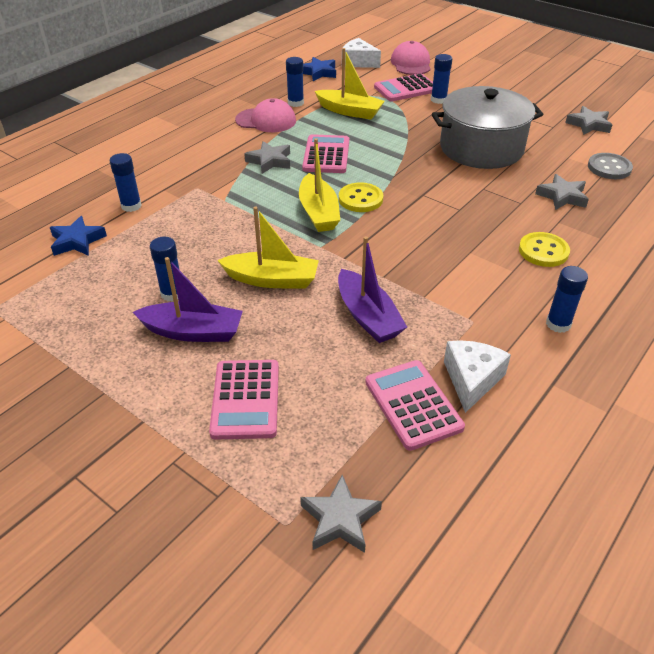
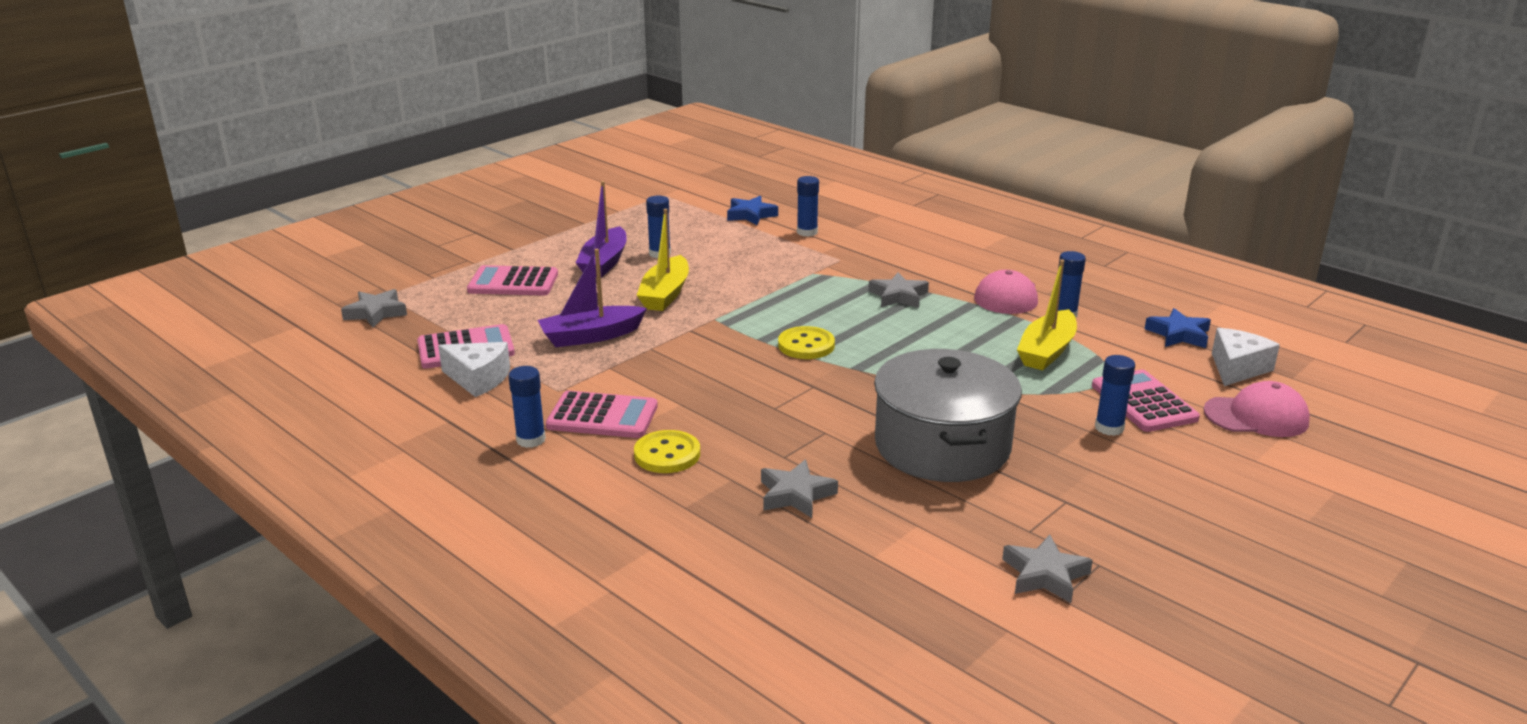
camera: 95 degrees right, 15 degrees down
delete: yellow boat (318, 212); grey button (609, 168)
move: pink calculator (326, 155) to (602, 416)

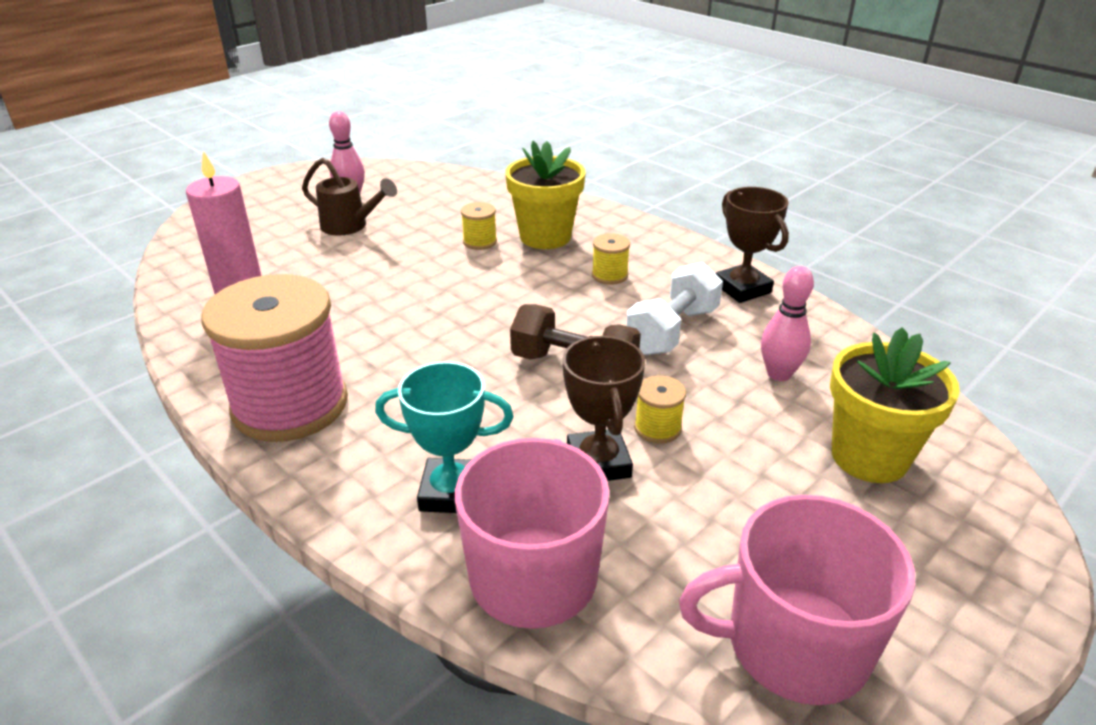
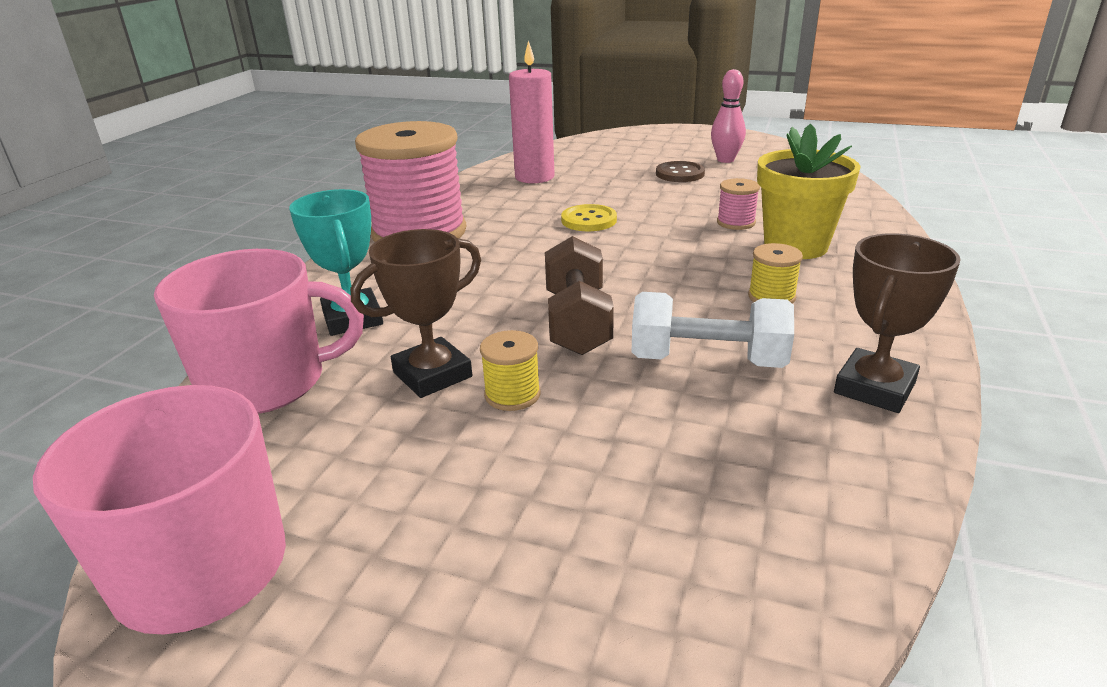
camera: 65 degrees right, 5 degrees down
delete: pink bowling pin (779, 374); yellow flower pot (869, 457)
insert: yellow button (589, 220)
replace: brown watering can (350, 226) to brown button (680, 174)
recolor: yellow spool (480, 242) to pink spool (736, 222)

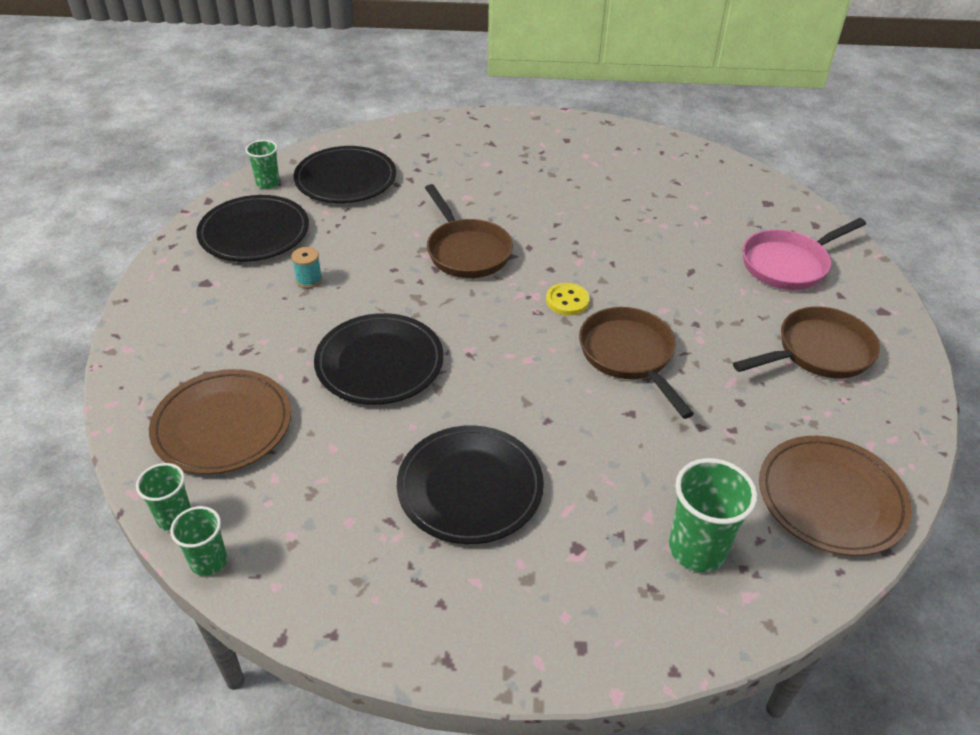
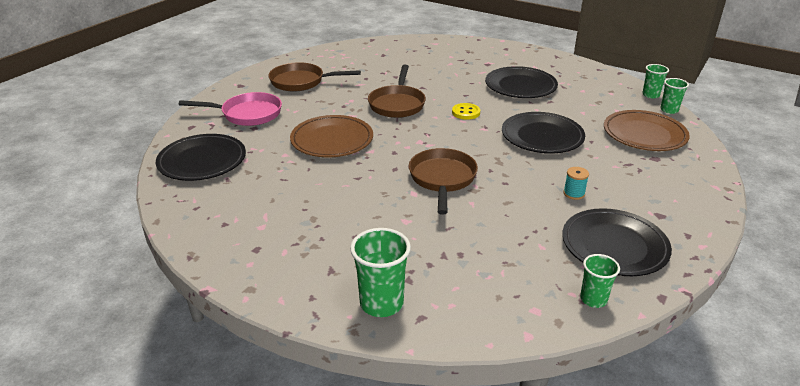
camera: 150 degrees left, 10 degrees down
move: black plate (345, 179) to (202, 161); yellow button (567, 301) to (466, 112); green cup (697, 549) to (381, 303); brown plate (831, 498) to (332, 140)

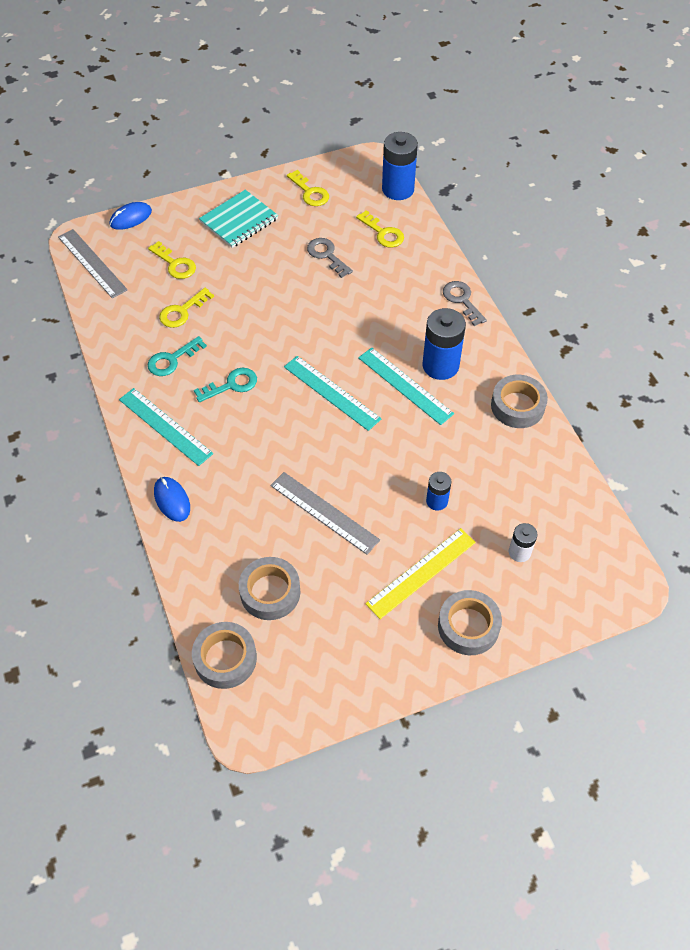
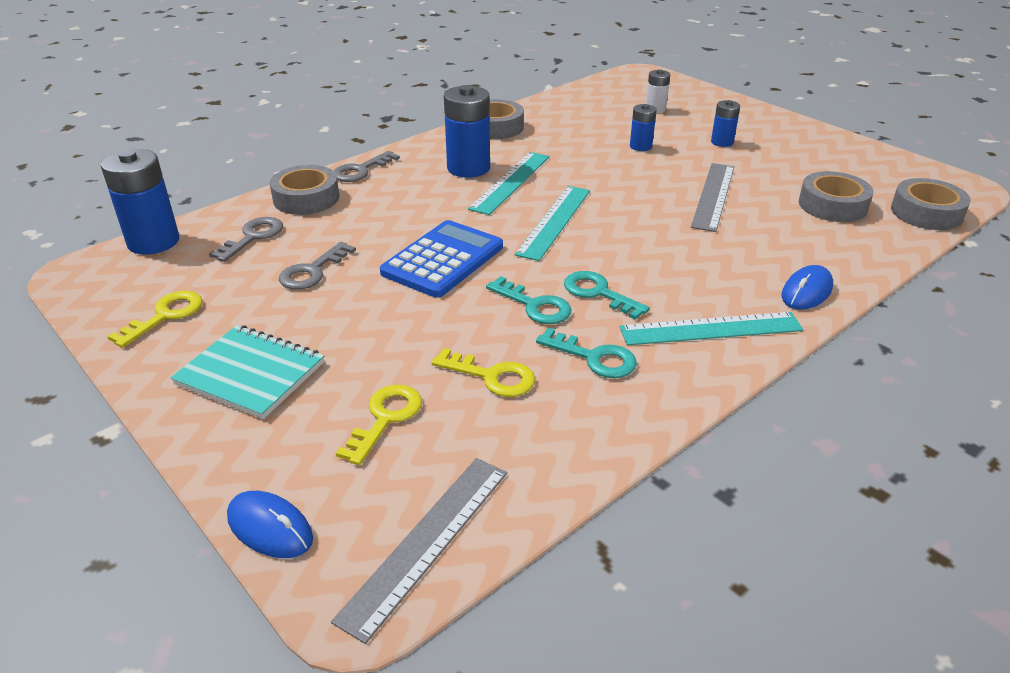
camera: 110 degrees left, 20 degrees down
insert: blue calculator (443, 260); turquoise key (534, 305)
move: grey tape (468, 626) to (306, 198)
replace: yellow ruler (421, 572) to blue battery (722, 142)
recolor: yellow key (383, 233) to grey key (252, 237)
rotate: turquoise ruler (165, 426) = (711, 329) 60 degrees clockwise

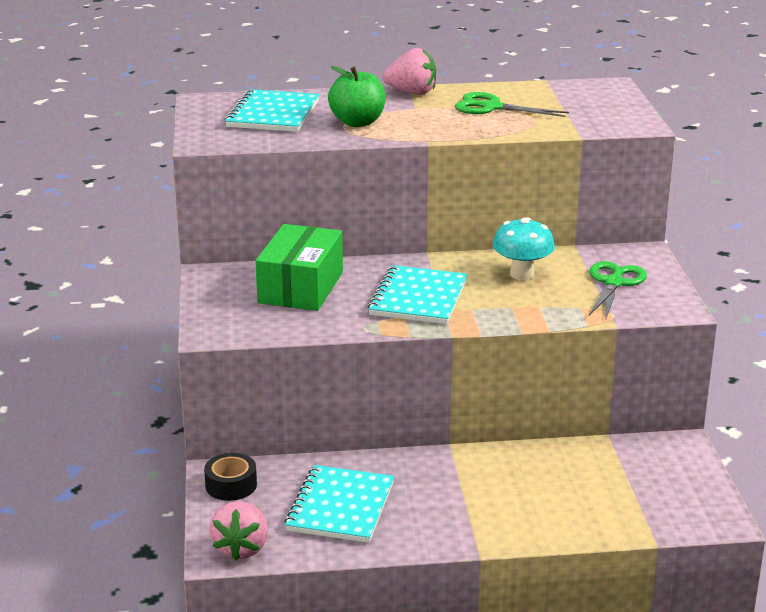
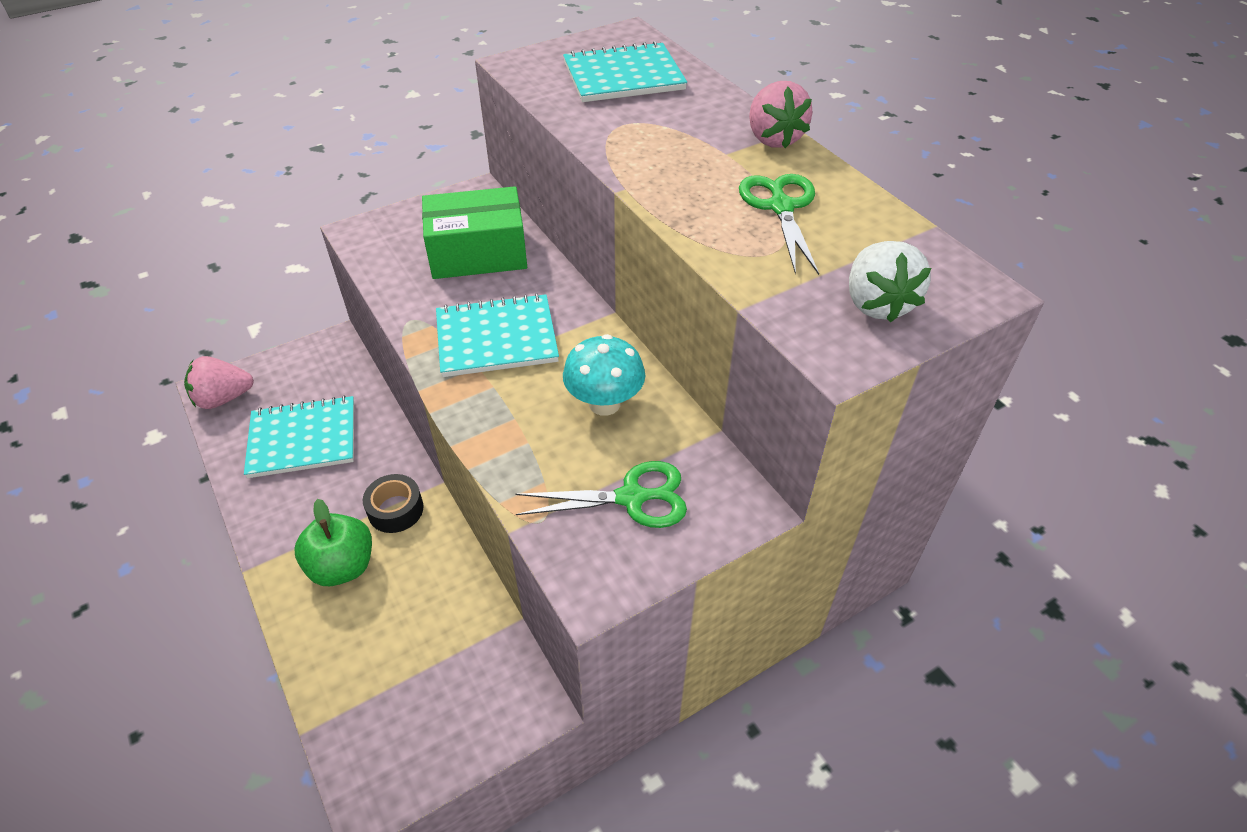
camera: 65 degrees right, 20 degrees up
insert: white strawberry (877, 304)
move: black tape (231, 485) to (395, 510); green apple (357, 122) to (342, 566)

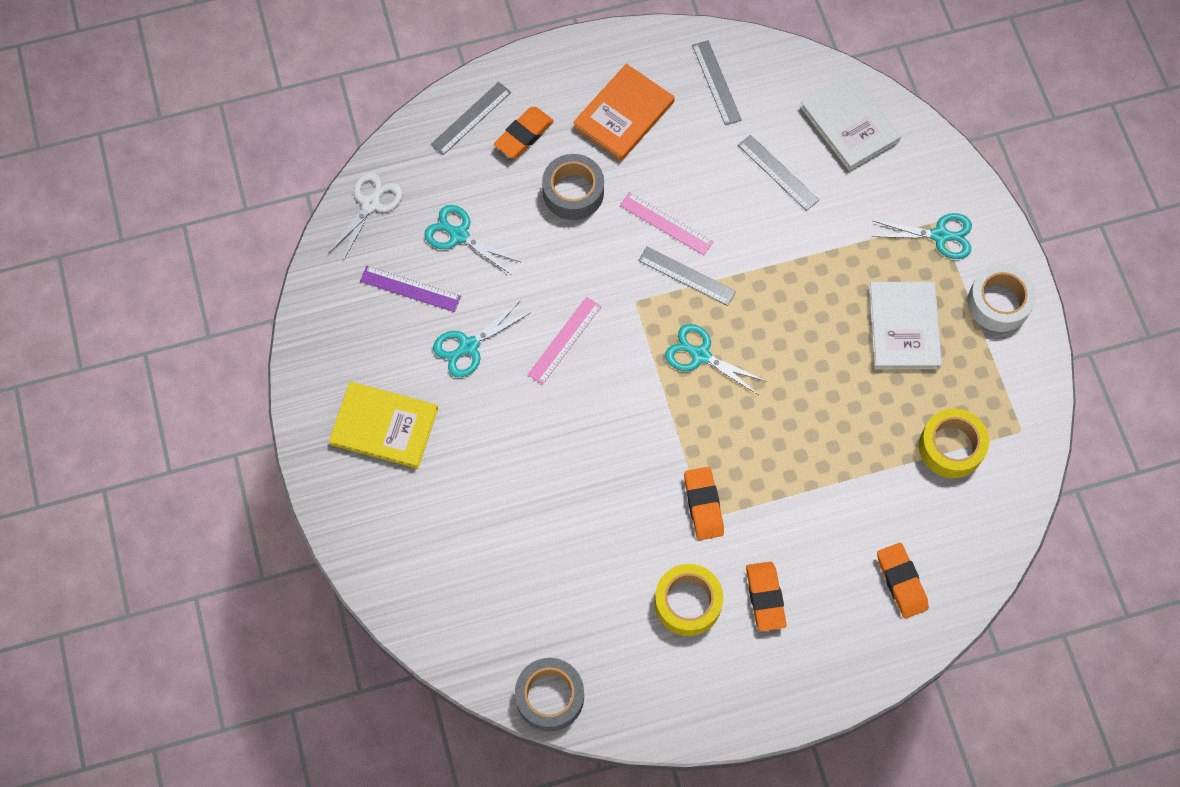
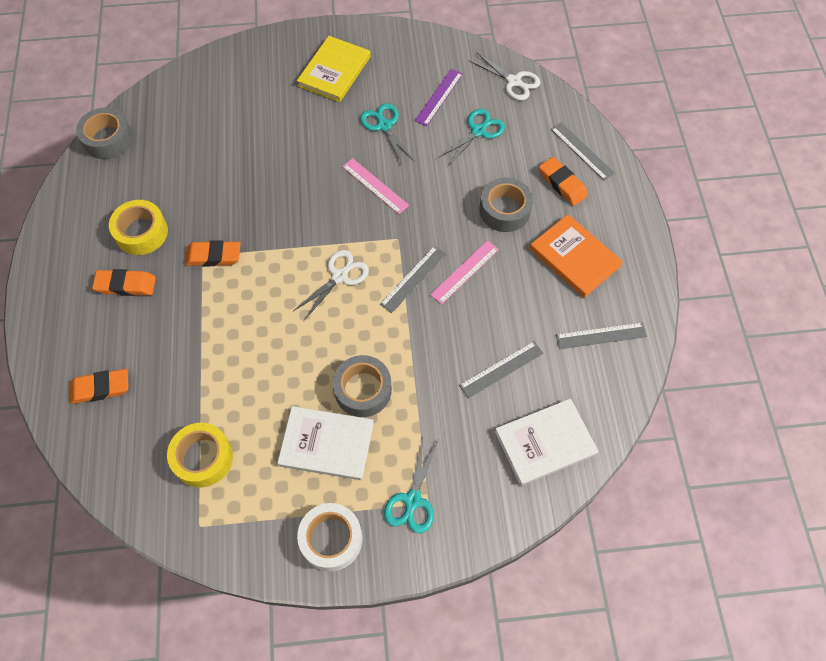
camera: 100 degrees right, 5 degrees down
insert: grey tape (363, 390)
recolor: turquoise scissors (700, 355) to white scissors (340, 276)

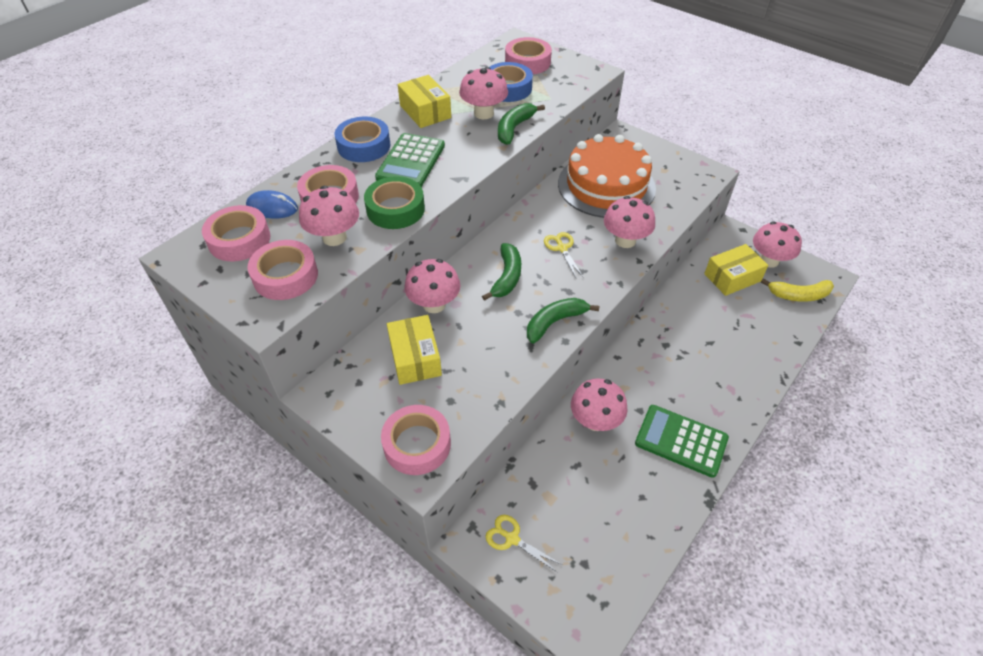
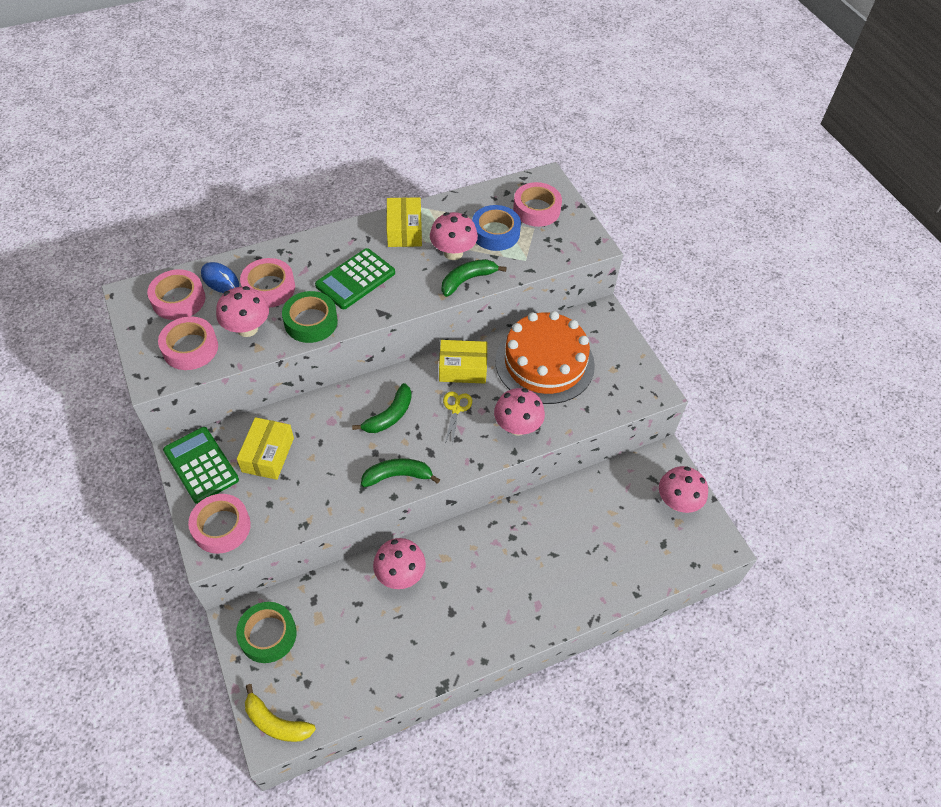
camera: 25 degrees right, 5 degrees up
delete: blue tape (364, 146); pink mushroom (434, 304)
move: green calculator (681, 441) to (201, 465); yellow box (732, 277) to (462, 368); yellow banana (798, 295) to (276, 722)
replace: yellow scissors (512, 539) to green tape (268, 635)

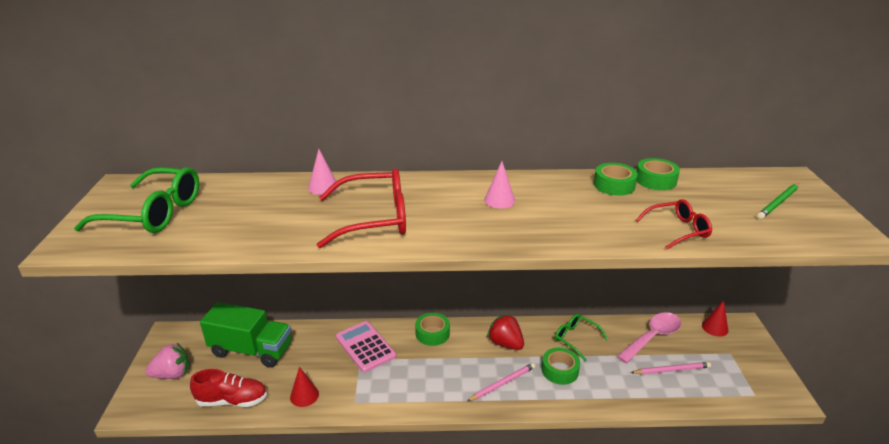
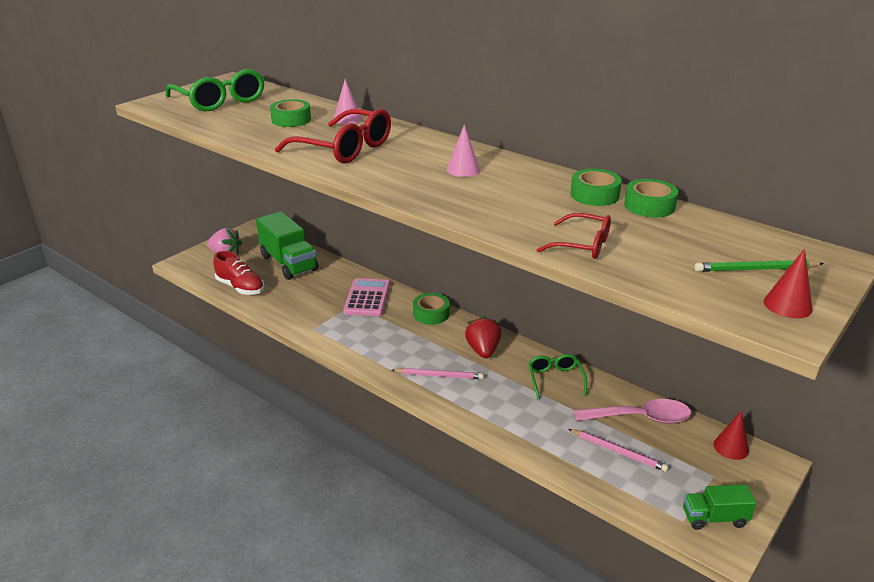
camera: 40 degrees right, 0 degrees up
insert: green truck (714, 518)
move: red cone (304, 395) to (787, 305); green tape (560, 370) to (291, 120)

